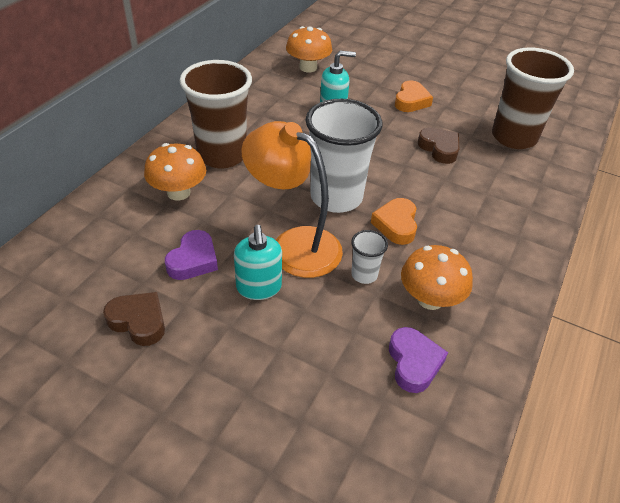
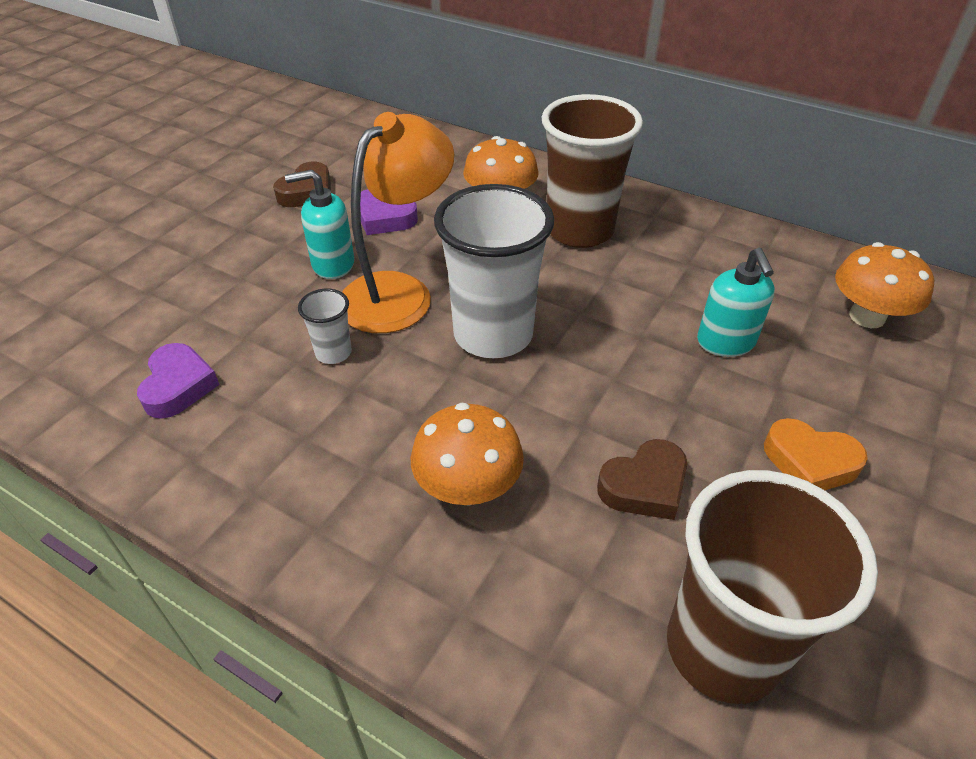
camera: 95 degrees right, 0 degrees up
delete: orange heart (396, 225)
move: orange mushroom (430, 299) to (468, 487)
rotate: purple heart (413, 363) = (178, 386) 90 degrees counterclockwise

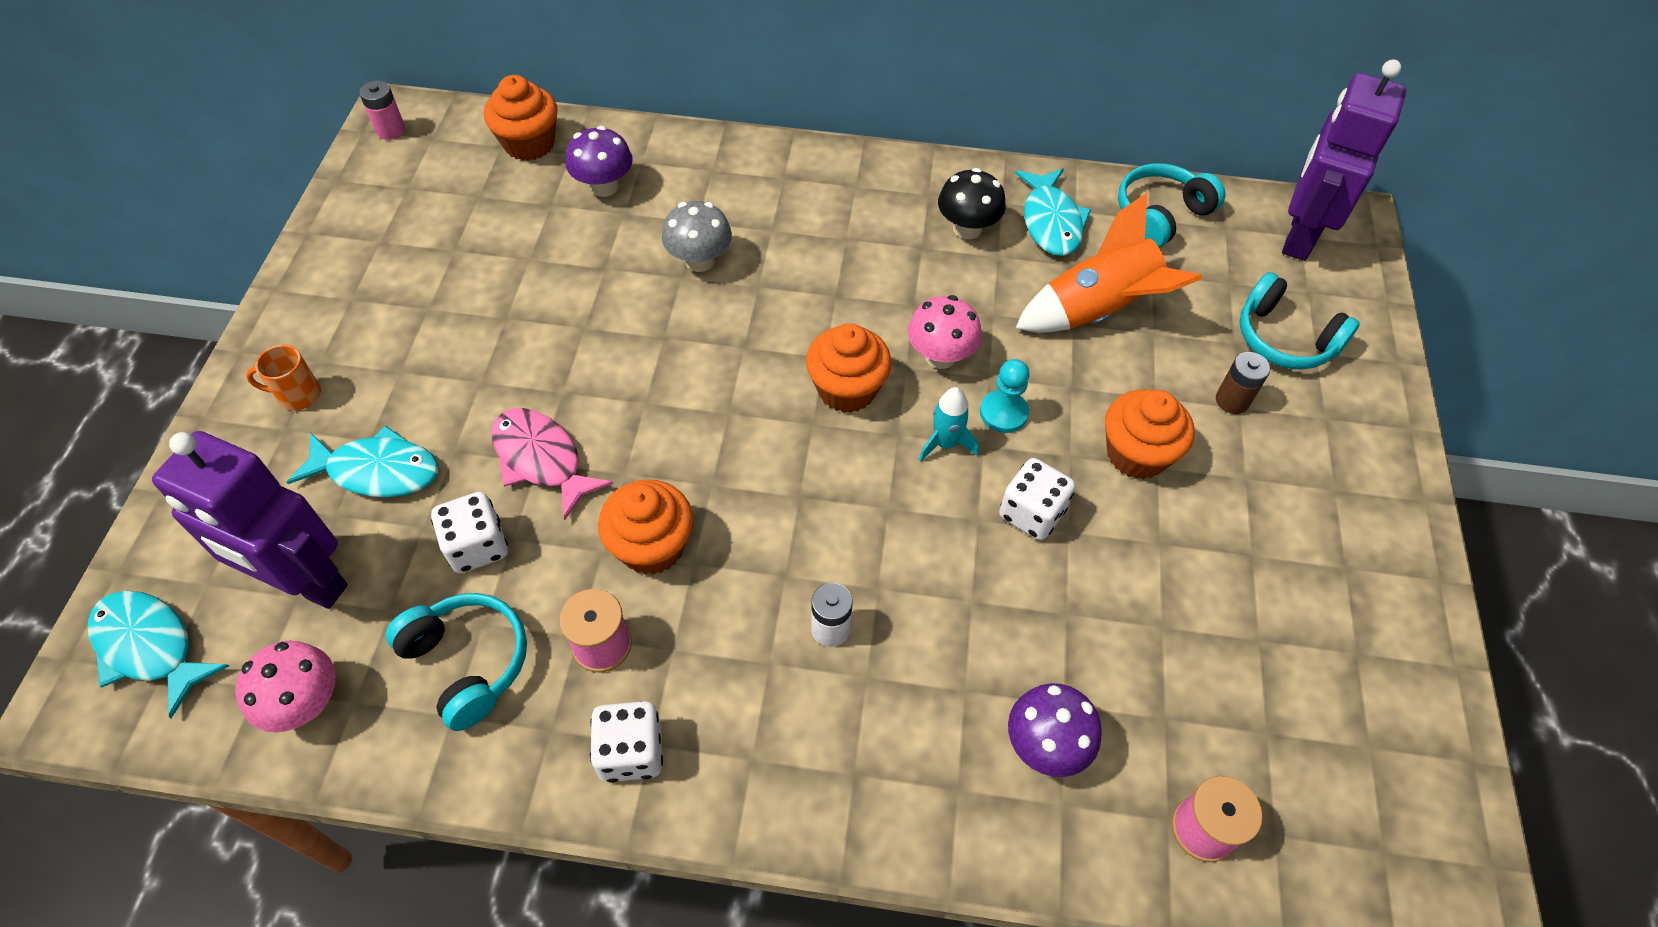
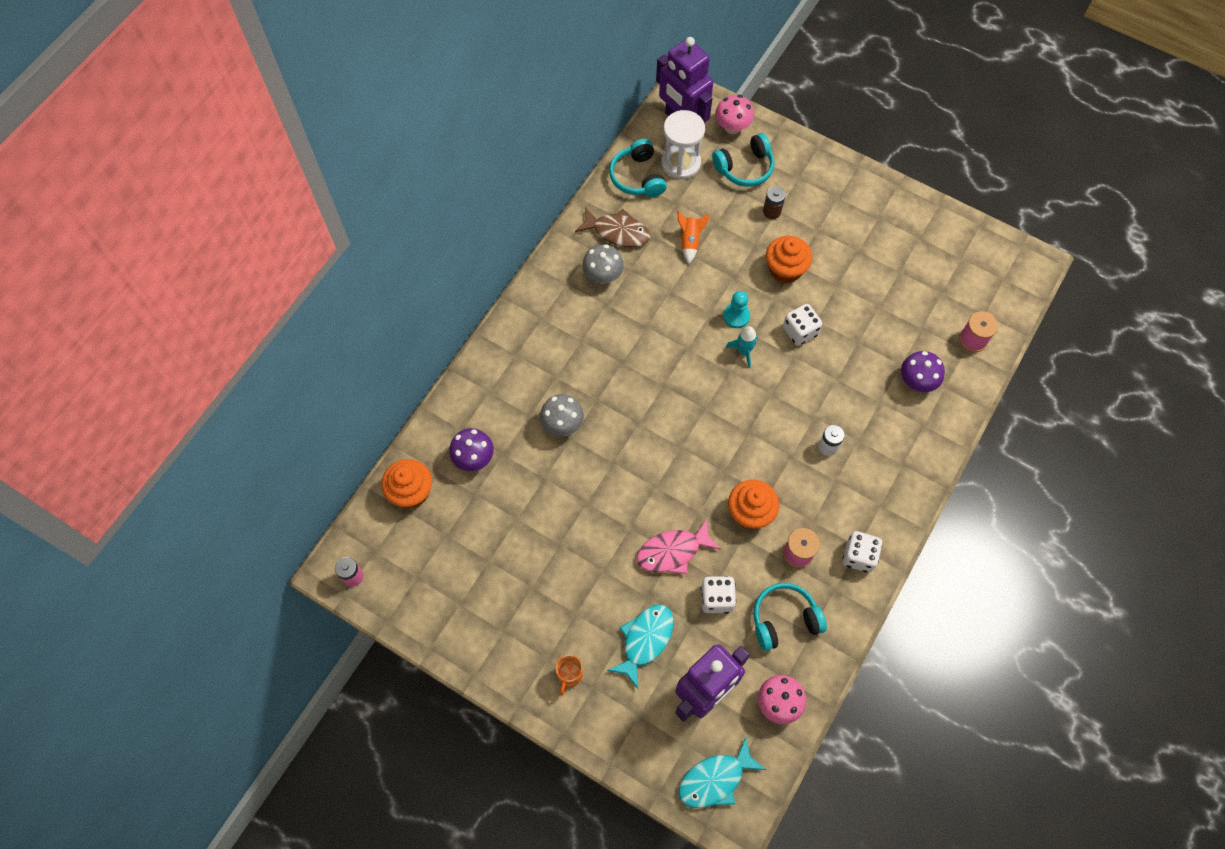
camera: 65 degrees left, 10 degrees up
delete: orange cupcake (847, 389)
insert: white hourglass (681, 163)
move: pink mushroom (940, 356) to (732, 127)
recolor: black mushroom (967, 228) to grey mushroom (603, 276); turquoise fish (1051, 222) to brown fish (617, 232)
resize: orange rocket (1097, 311) = (690, 241) x0.52

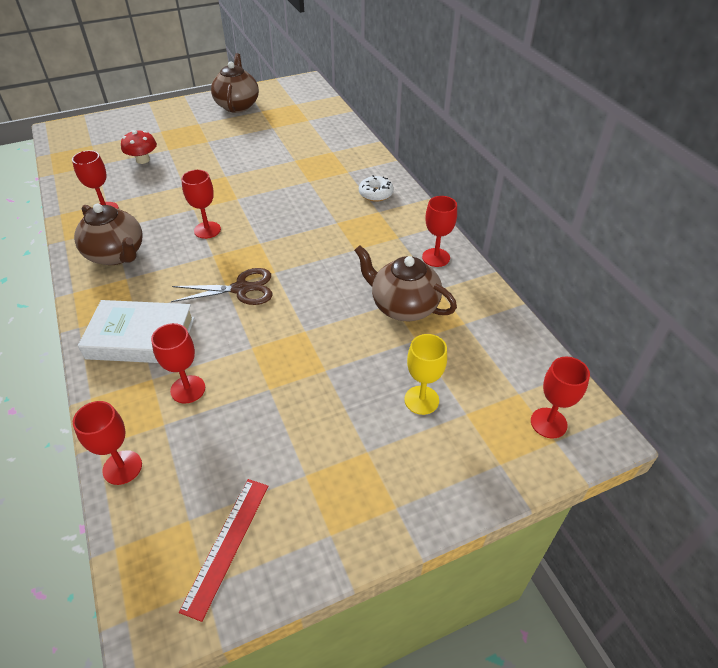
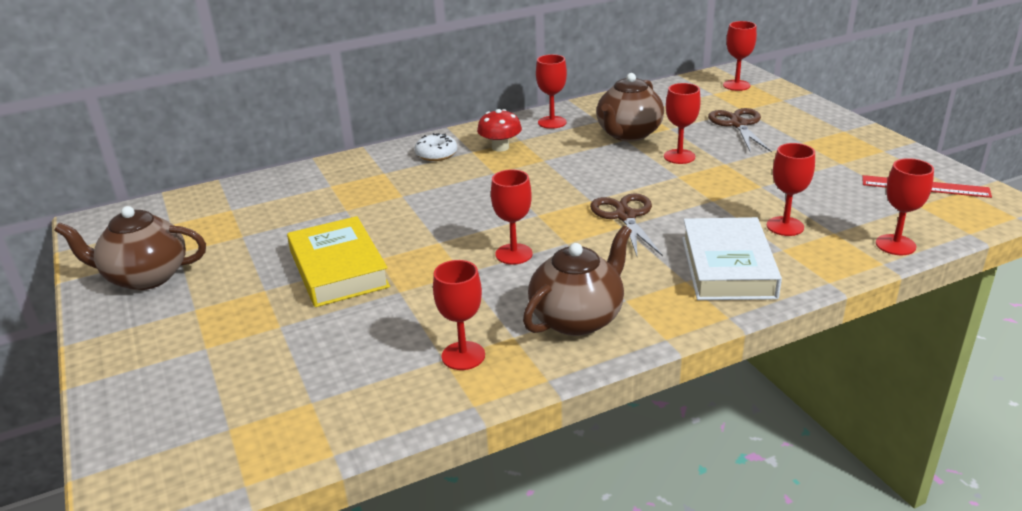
camera: 90 degrees left, 15 degrees down
insert: yellow book (338, 269); red goblet (679, 156)
move: red mushroom (143, 160) to (500, 147)
replace: yellow goblet (421, 400) to brown scissors (738, 124)

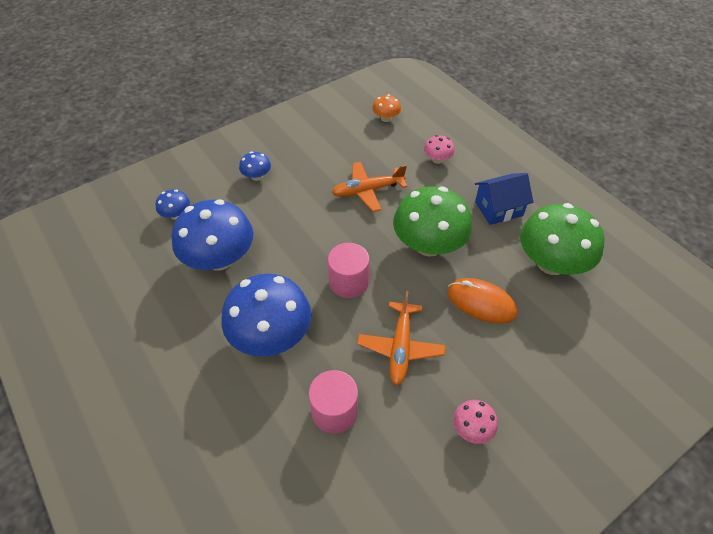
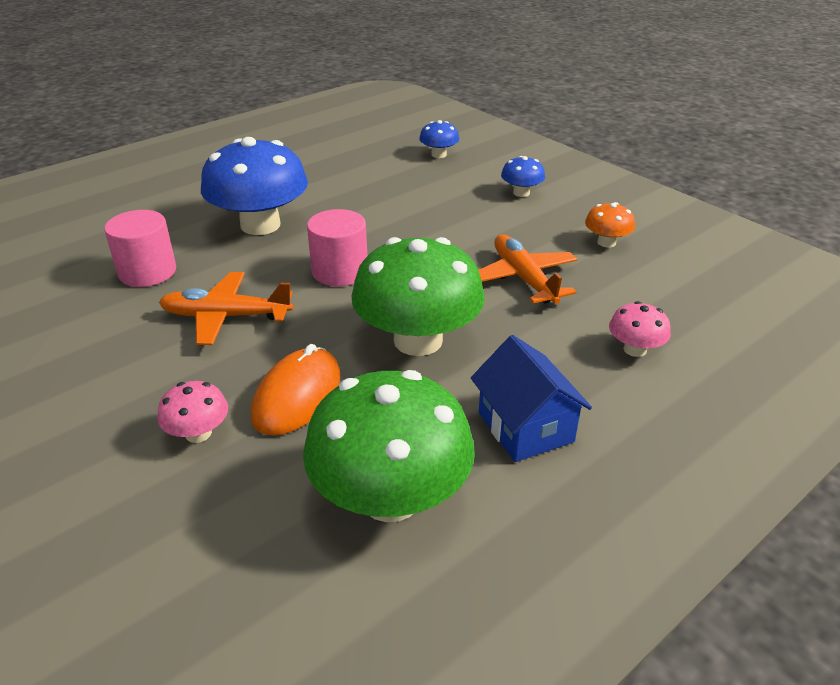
camera: 85 degrees right, 15 degrees down
delete: blue mushroom (219, 258)
move: orange mushroom (386, 118) to (606, 242); pink mushroom (472, 428) to (198, 433)

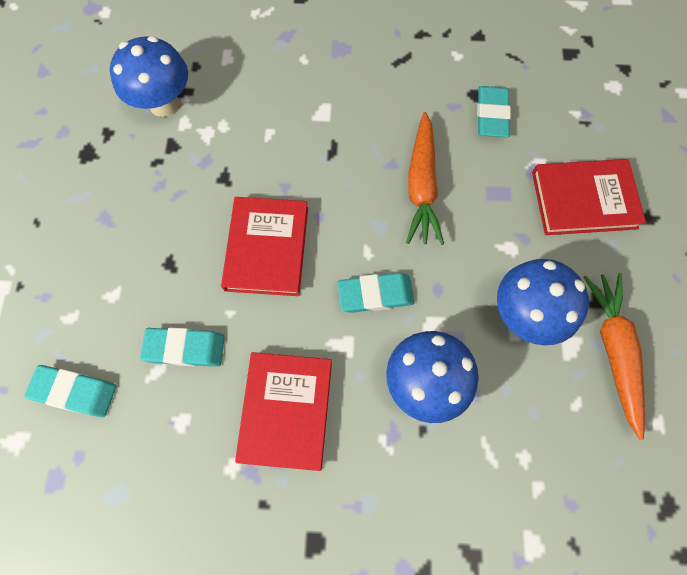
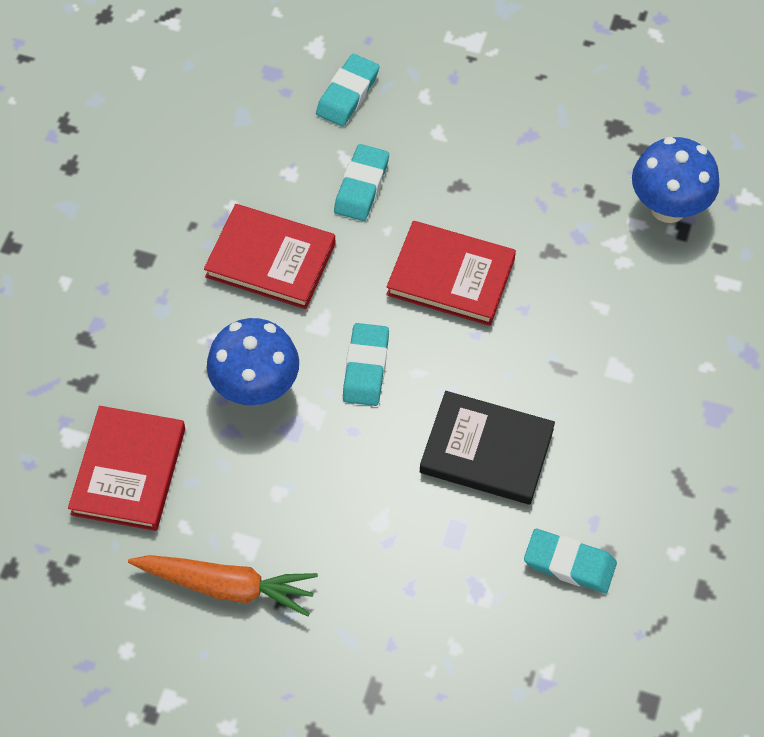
camera: 105 degrees right, 10 degrees down
delete: blue mushroom (524, 315)
move: red book (583, 200) to (129, 471)
replace: orange carrot (421, 186) to black book (486, 451)

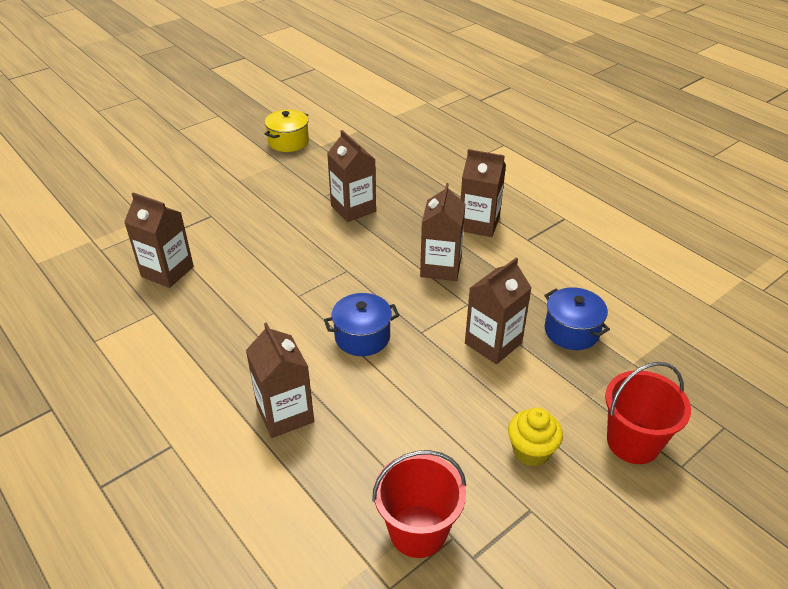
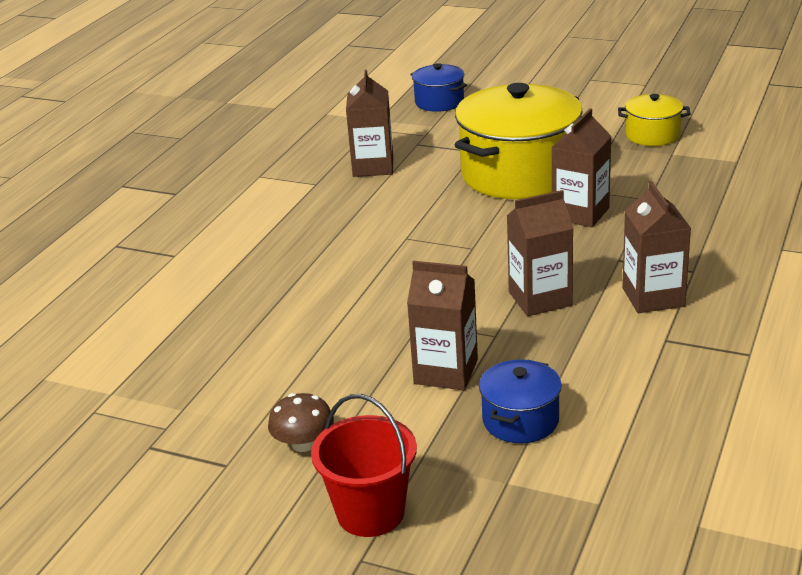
camera: 65 degrees right, 10 degrees down
delete: brown carton (285, 414); red bucket (418, 531)
insert: yellow pot (519, 174)
move: blue pot (362, 337) to (439, 102)
replace: yellow cupcake (531, 451) to brown mushroom (303, 443)

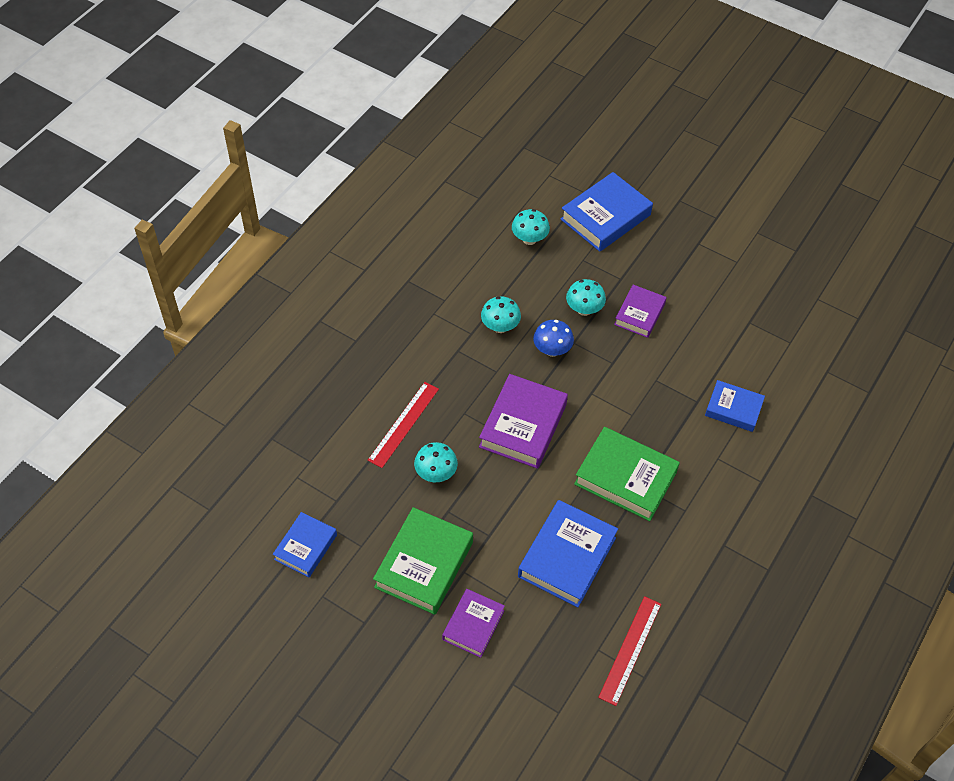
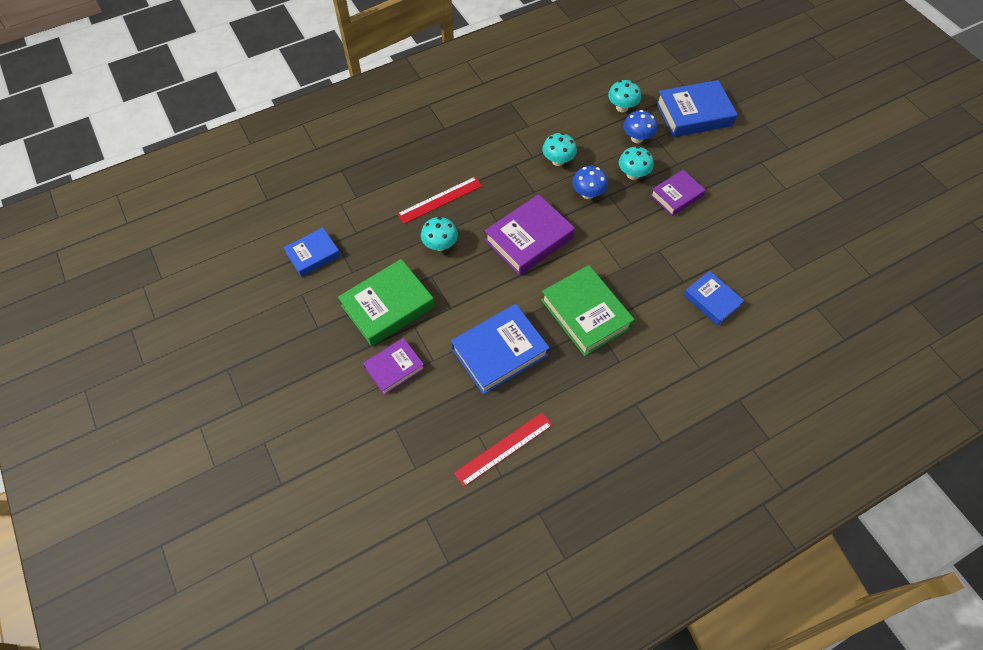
camera: 30 degrees right, 5 degrees up
insert: blue mushroom (637, 138)

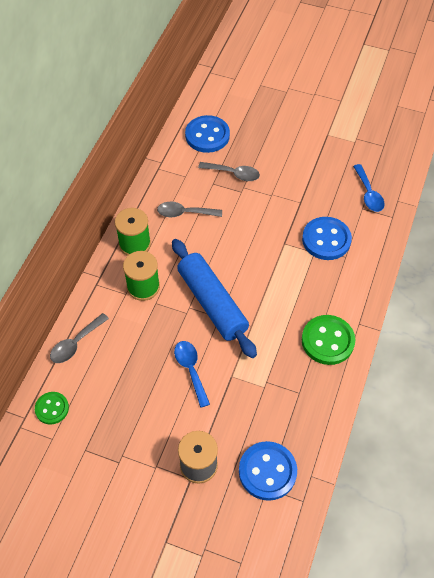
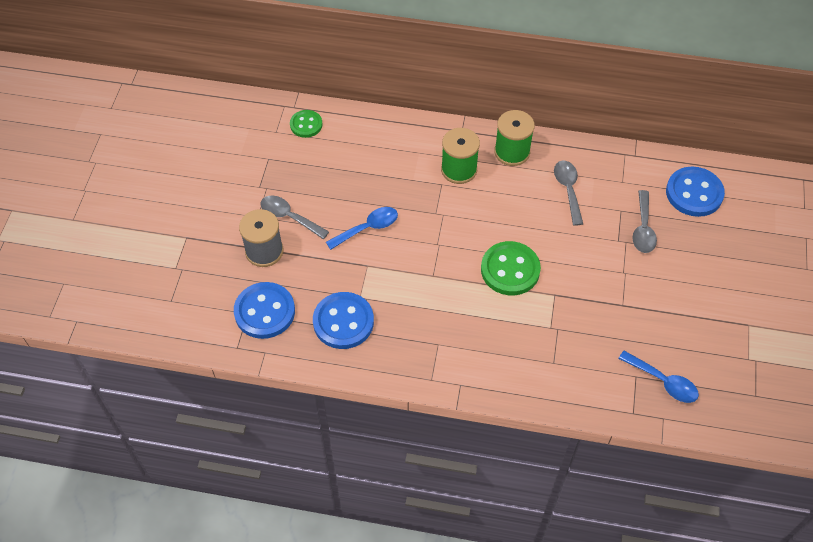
camera: 80 degrees right, 0 degrees up
delete: blue rolling pin (212, 303)
move: grey spoon (76, 343) to (289, 217); blue button (326, 240) to (343, 322); green button (327, 341) to (510, 270)
rotate: blue spoon (368, 193) = (663, 381) 120 degrees counterclockwise

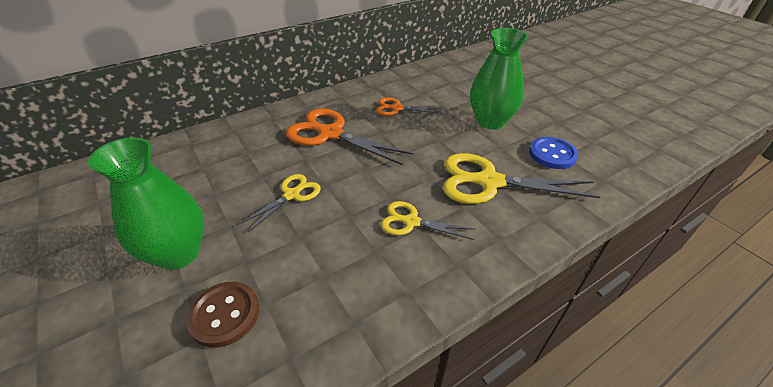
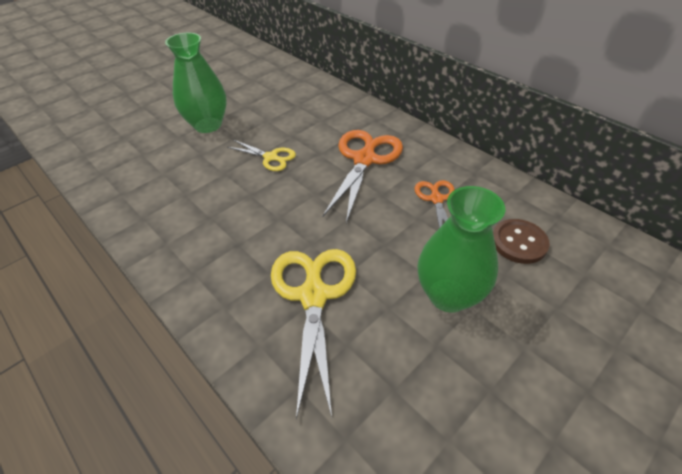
camera: 80 degrees right, 5 degrees up
delete: yellow scissors (411, 222); blue button (552, 154)
move: brown button (224, 314) to (519, 242)

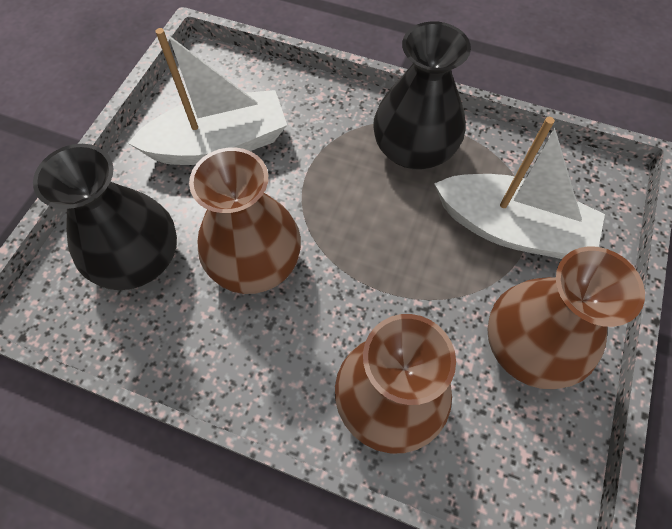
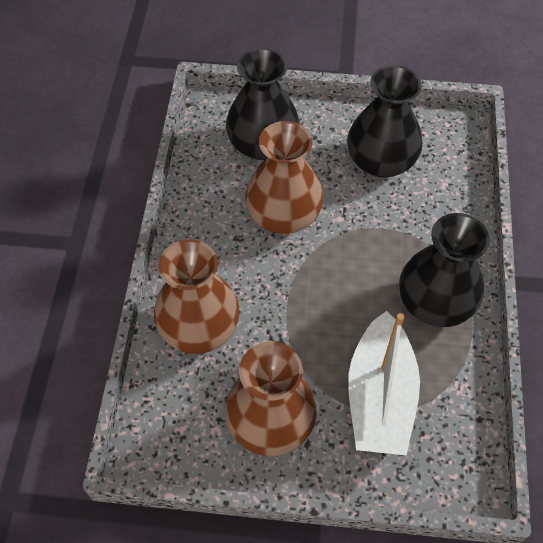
camera: 75 degrees right, 5 degrees down
replace: white boat (219, 144) to black vase (380, 161)

